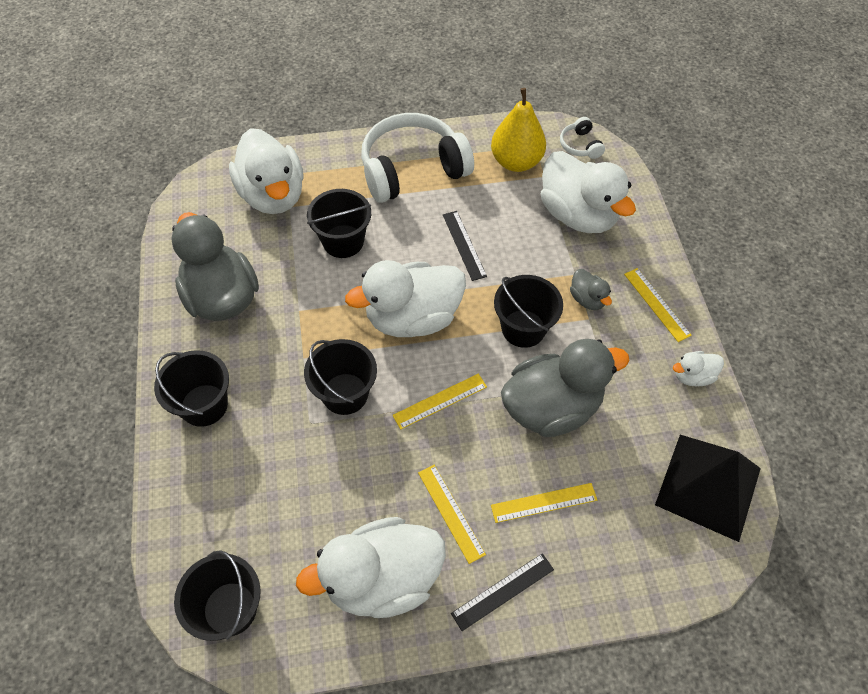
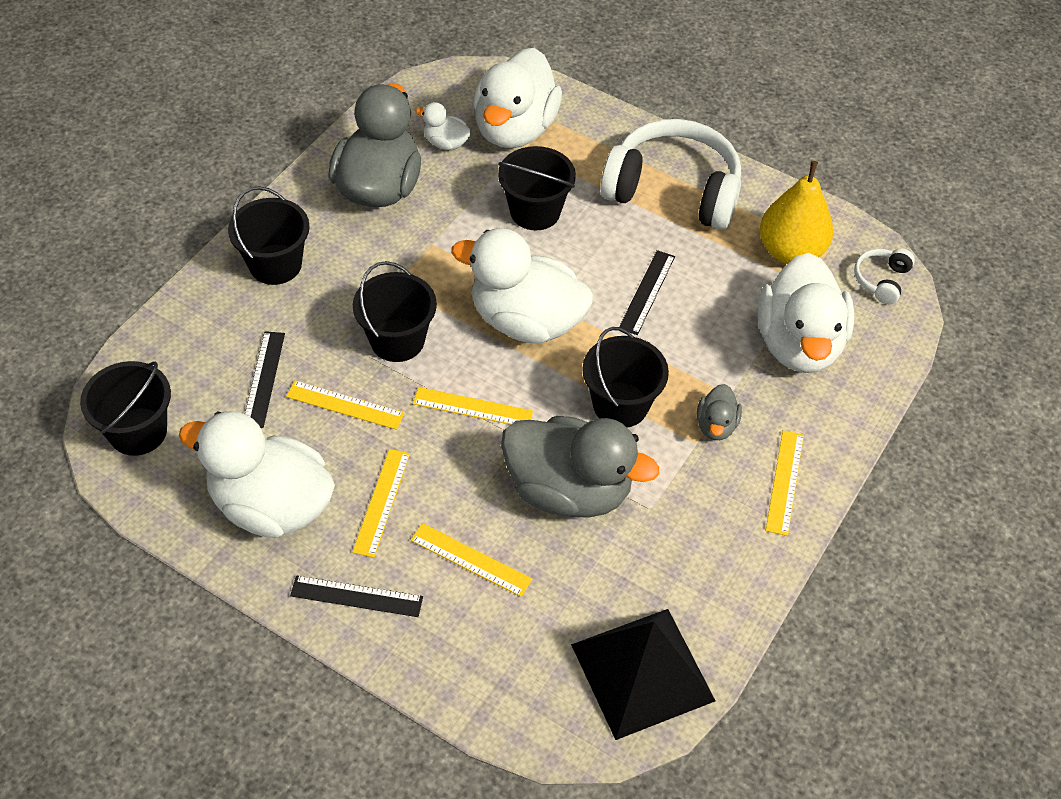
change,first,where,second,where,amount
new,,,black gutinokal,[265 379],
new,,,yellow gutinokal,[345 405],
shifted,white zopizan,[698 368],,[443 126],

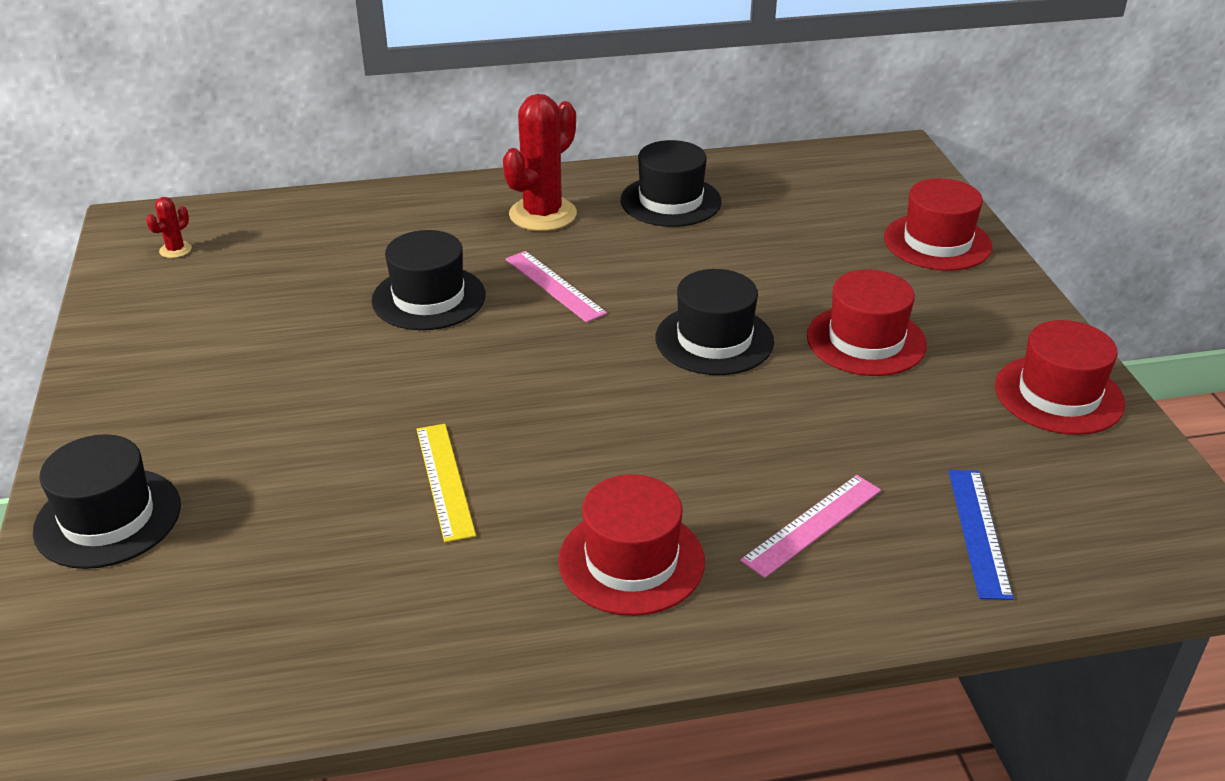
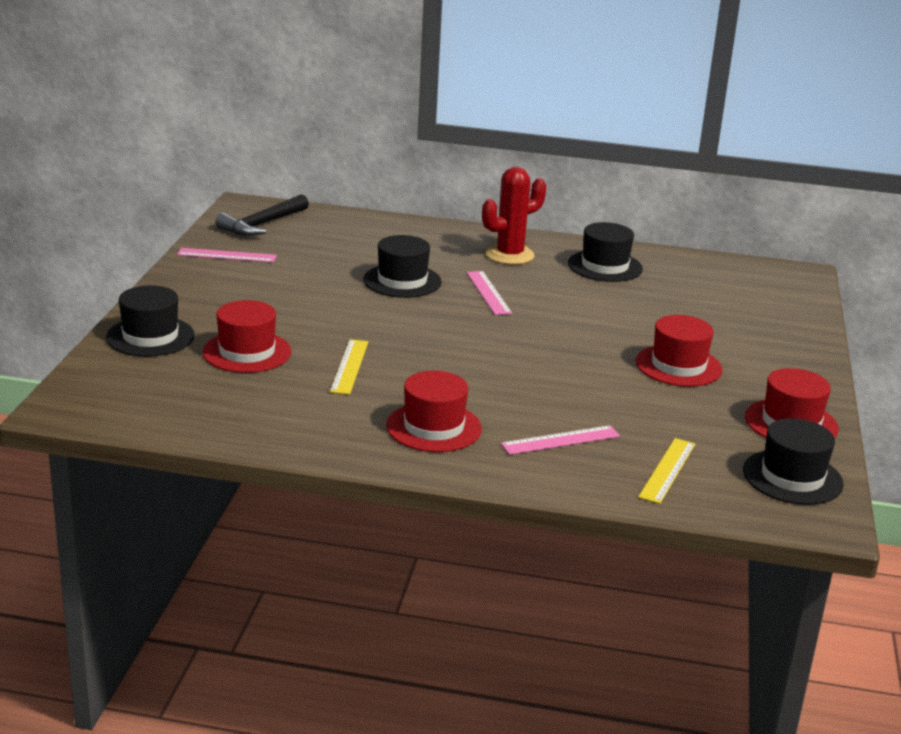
change,first,where,second,where,amount
new,,,pink gutinokal,[227 255],
shifted,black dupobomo,[715 322],,[793 461],
shifted,red dupobomo,[938 224],,[246 336],
swapped,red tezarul,[169 227],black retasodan,[262 215],
repainted,blue gutinokal,[981 535],yellow gutinokal,[666 471],

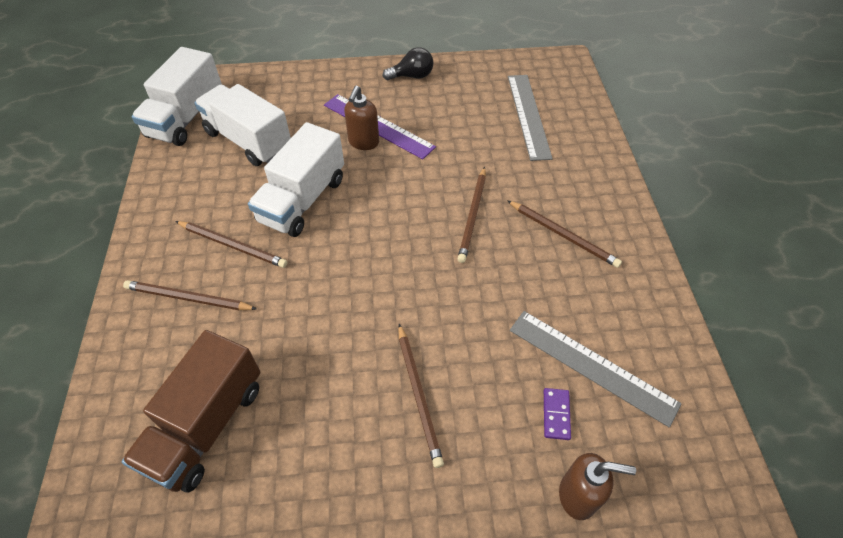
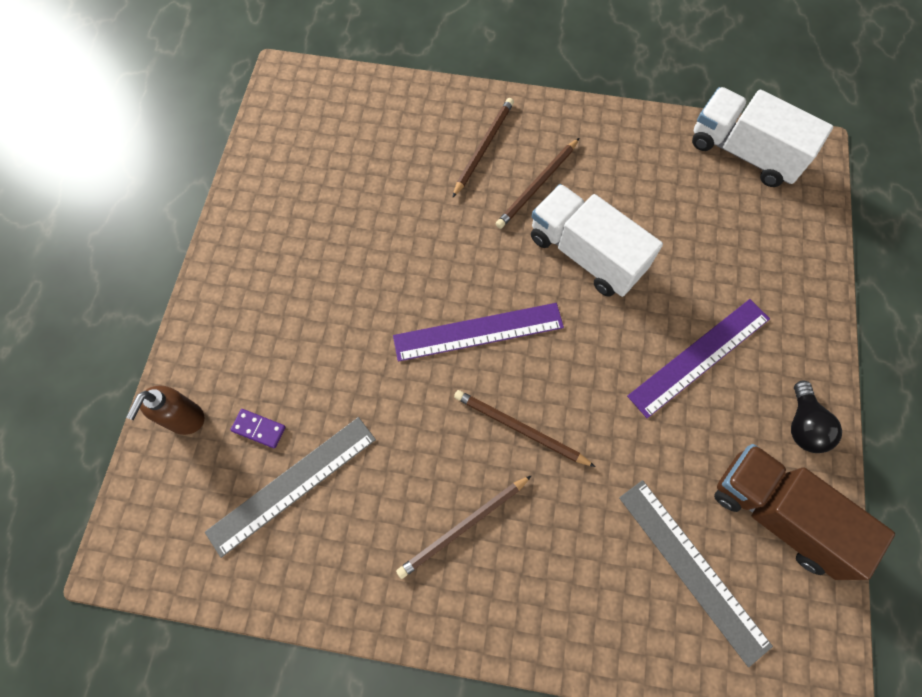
change,first,where,second,where,amount
gone,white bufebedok,[242 125],,,
gone,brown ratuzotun,[361 118],,,
gone,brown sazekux,[421 396],,,
new,,,purple gutinokal,[478 332],
shifted,brown bufebedok,[191 411],,[804 512],
rotated,grey gutinokal,[530 118],,[696 573],45 degrees clockwise

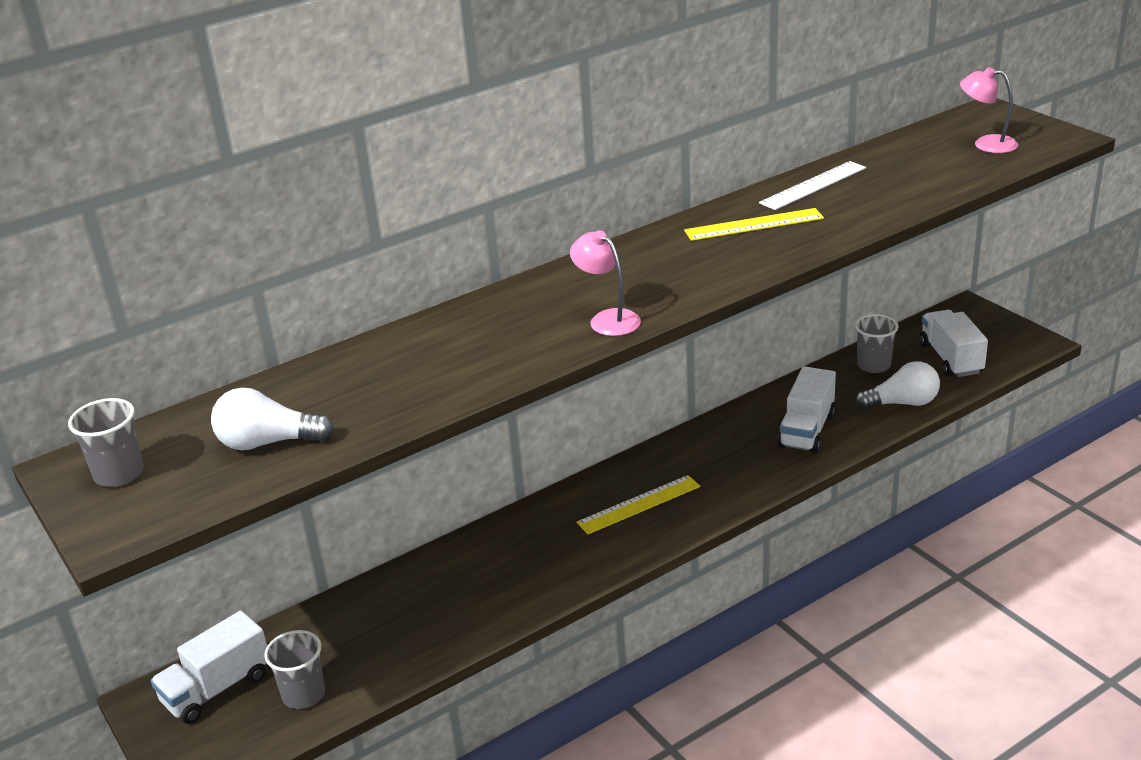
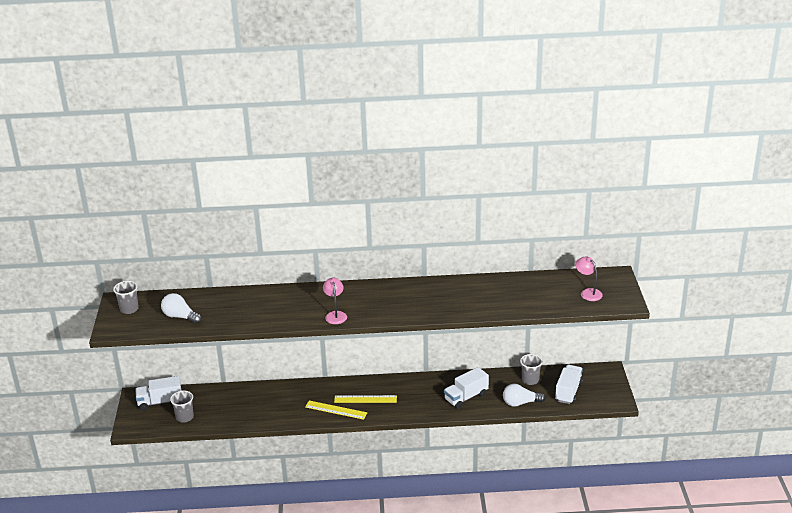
change,first,where,second,where,amount
gone,white gutinokal,[812 185],,,
shifted,yellow gutinokal,[754 224],,[336 410],
rotated,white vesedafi,[897 385],,[524 395],150 degrees clockwise

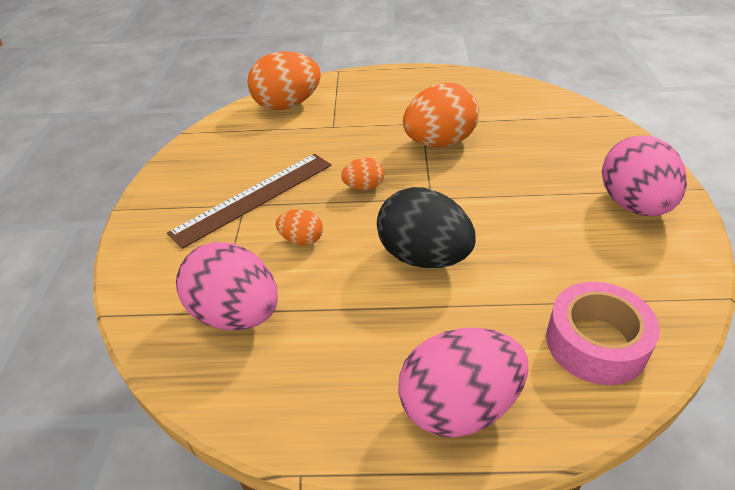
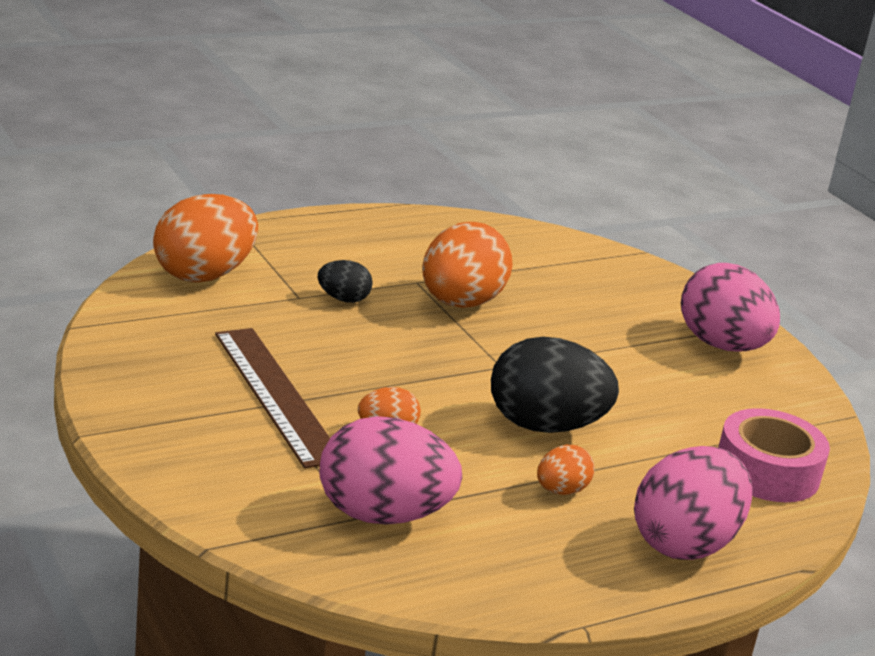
change,first,where,second,where,amount
new,,,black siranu,[345 281],
shifted,orange siranu,[362 174],,[566 470],
rotated,brown gutinokal,[249 201],,[272 398],45 degrees counterclockwise

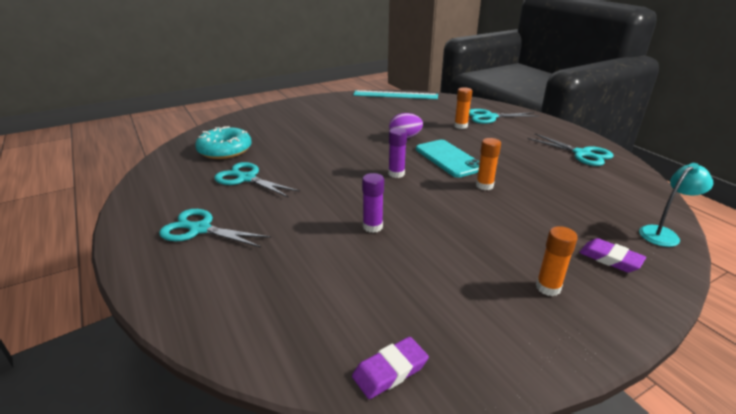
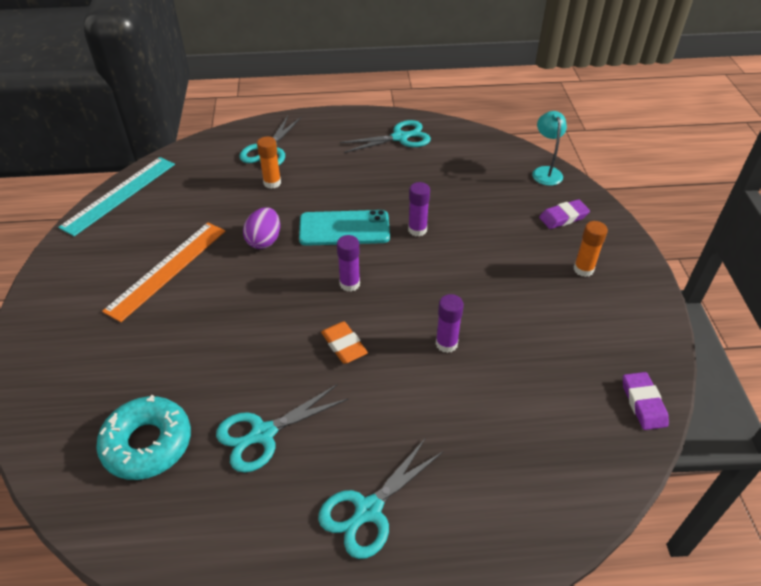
change,first,where,second,where,amount
new,,,orange gutinokal,[163 272],
new,,,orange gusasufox,[344 342],
repainted,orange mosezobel,[488 164],purple mosezobel,[419 209],

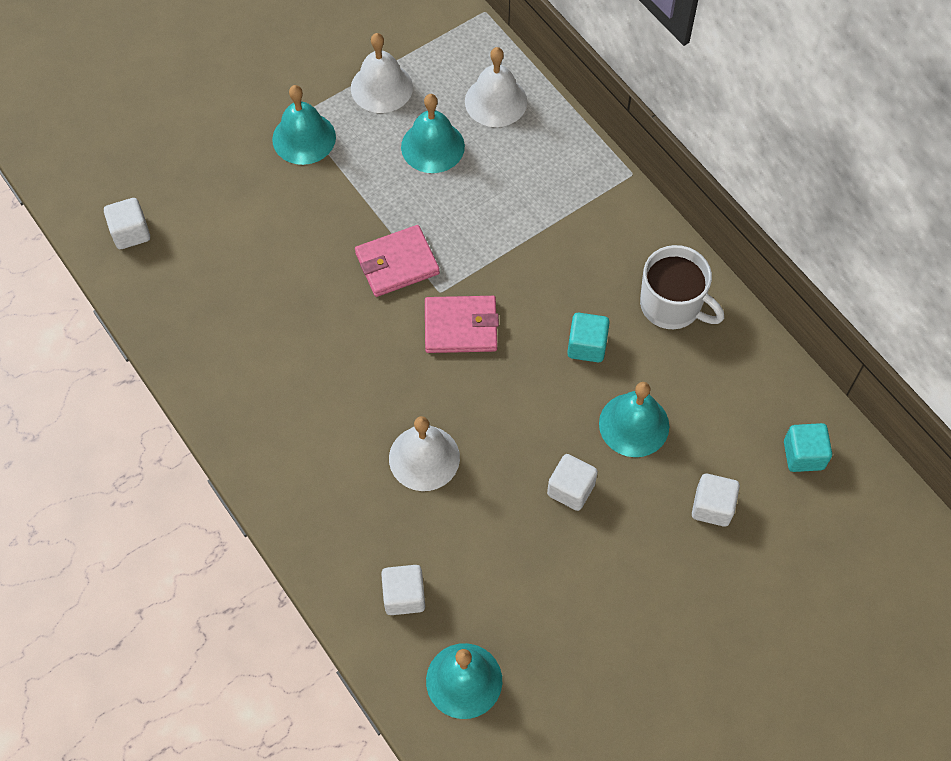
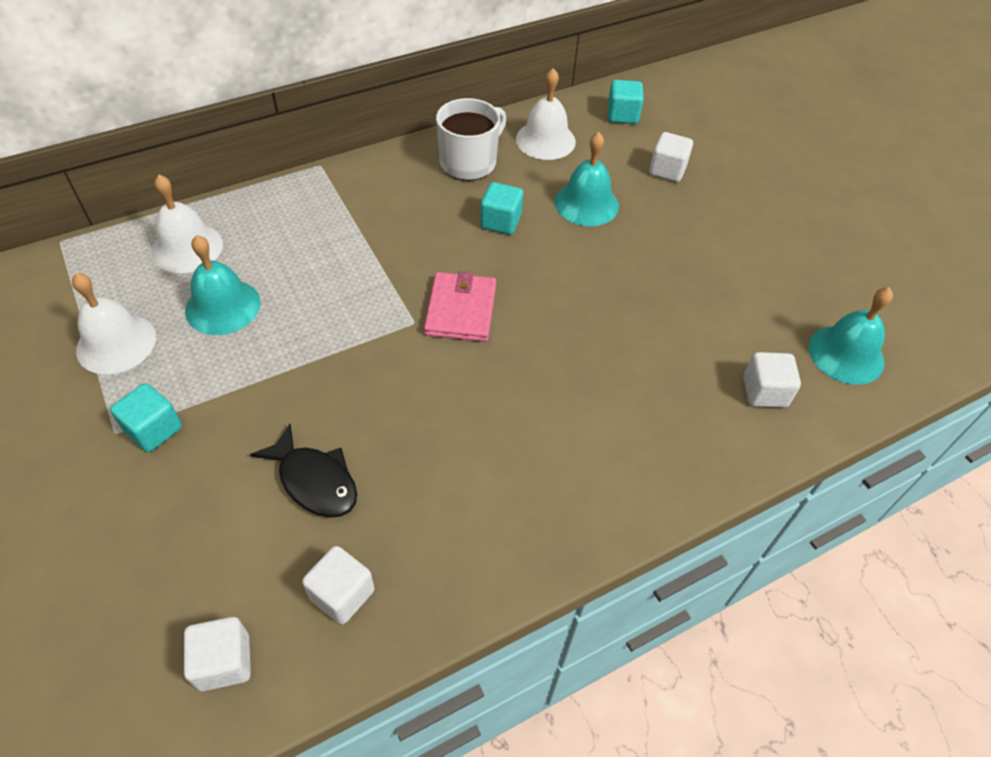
change,first,where,second,where,amount
gone,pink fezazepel,[397 261],,,
new,,,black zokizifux,[303 471],
shifted,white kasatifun,[424 453],,[546 114],
shifted,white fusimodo,[572 482],,[338 585],
swapped,turquoise kasatifun,[304 125],turquoise fusimodo,[146 417],

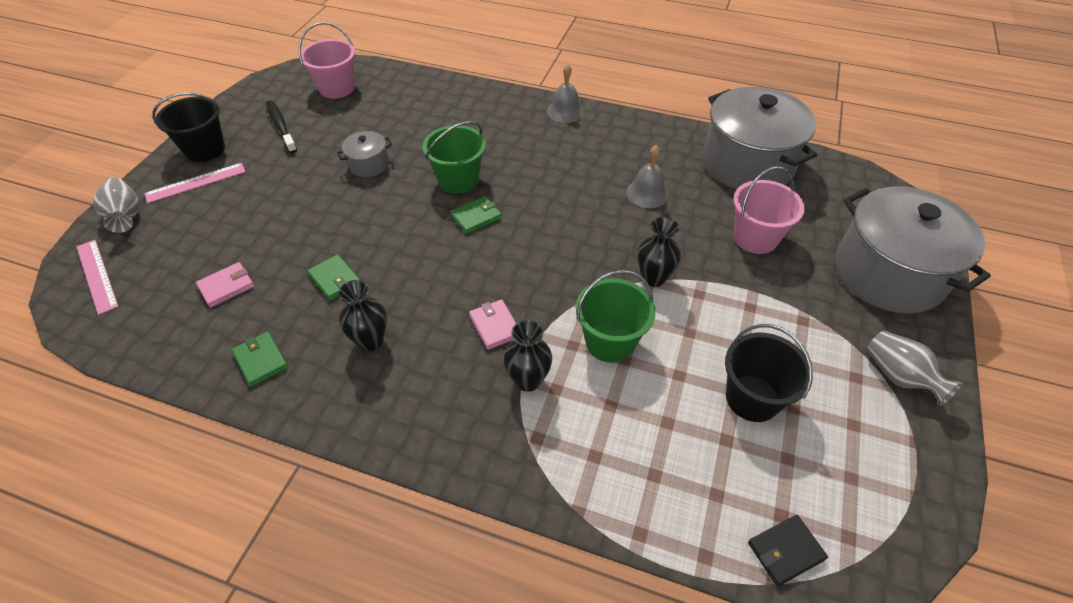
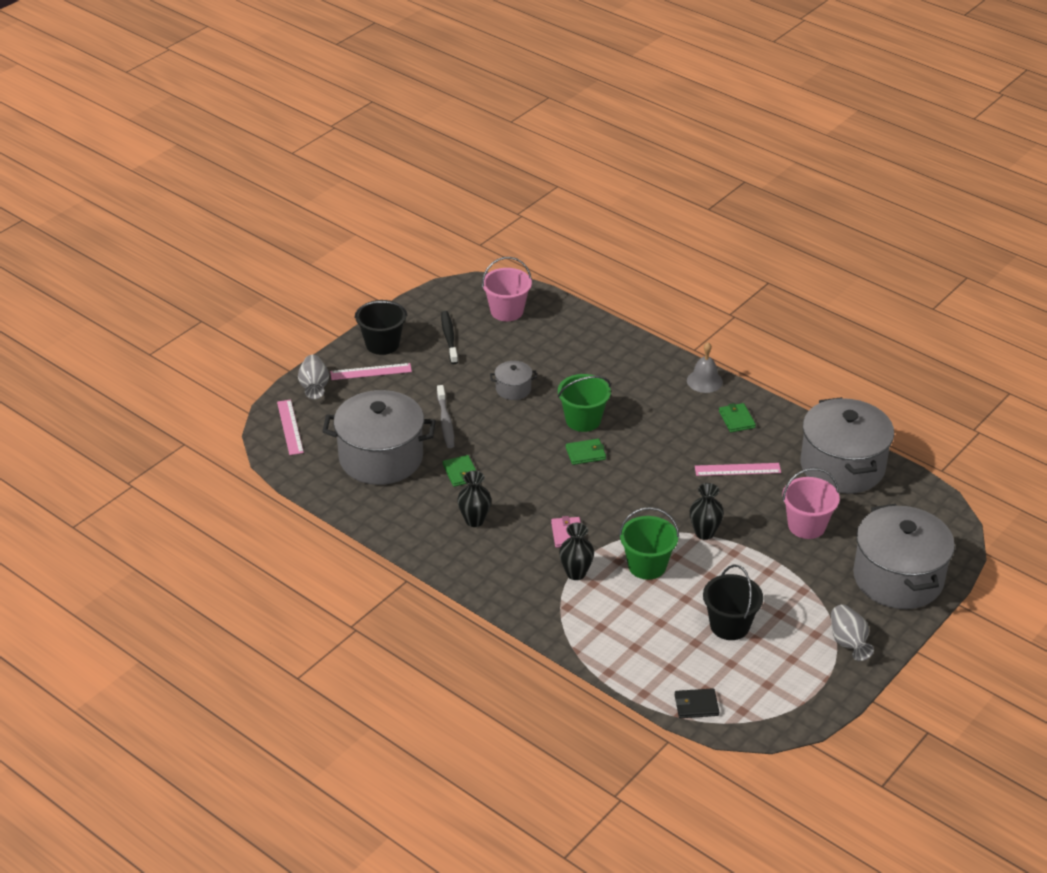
change,first,where,second,where,amount
new,,,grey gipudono,[445 416],
shifted,green fezazepel,[260 359],,[737 417],
swapped,pink fezazepel,[225 285],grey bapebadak,[379 437],
swapped,grey kasatifun,[647 176],pink gutinokal,[738 469],

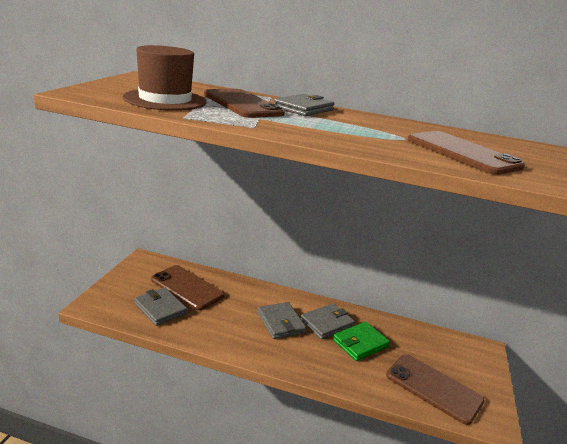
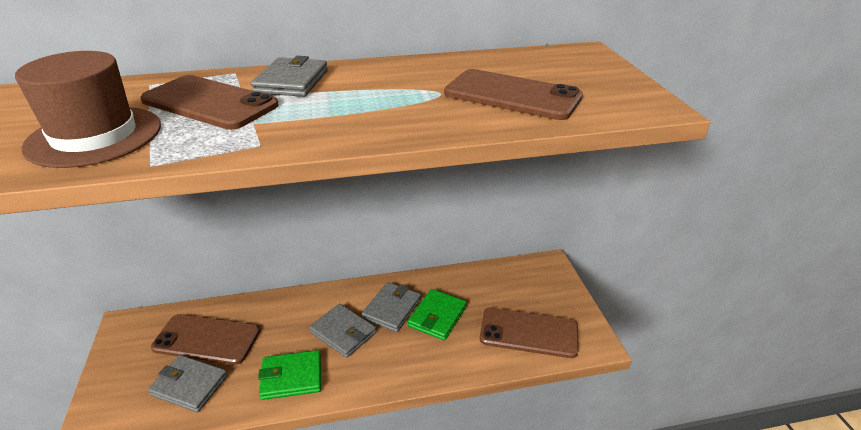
change,first,where,second,where,amount
new,,,green fezazepel,[289 375],

